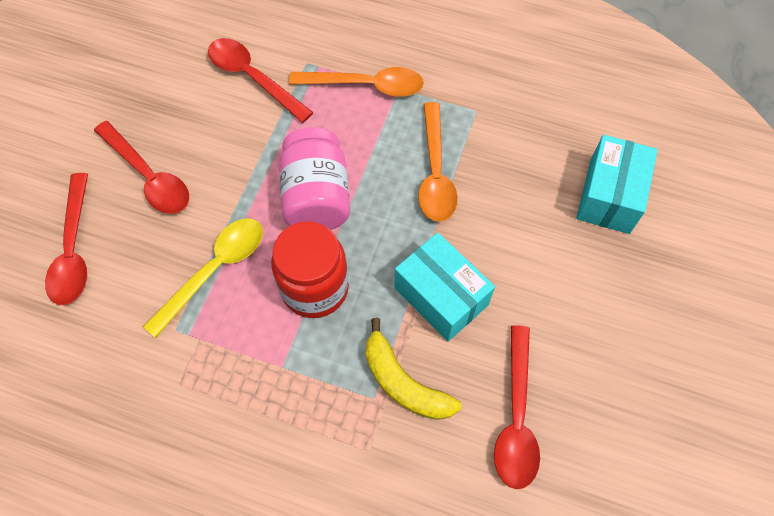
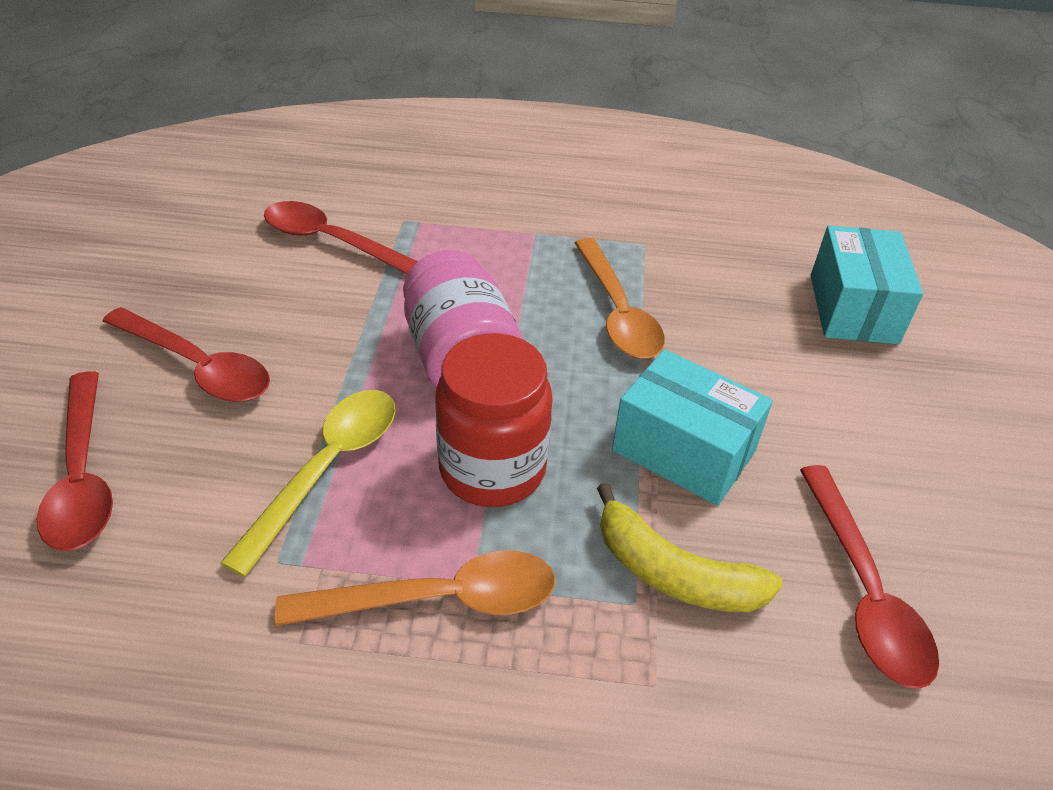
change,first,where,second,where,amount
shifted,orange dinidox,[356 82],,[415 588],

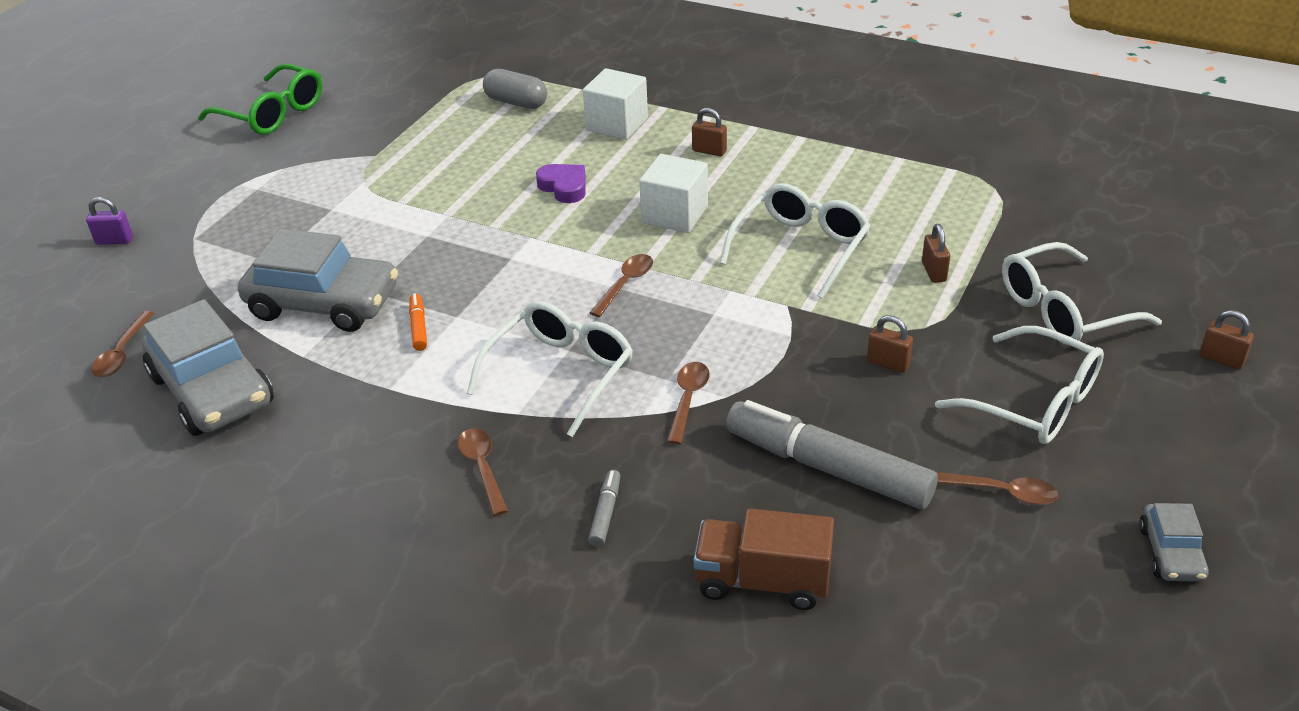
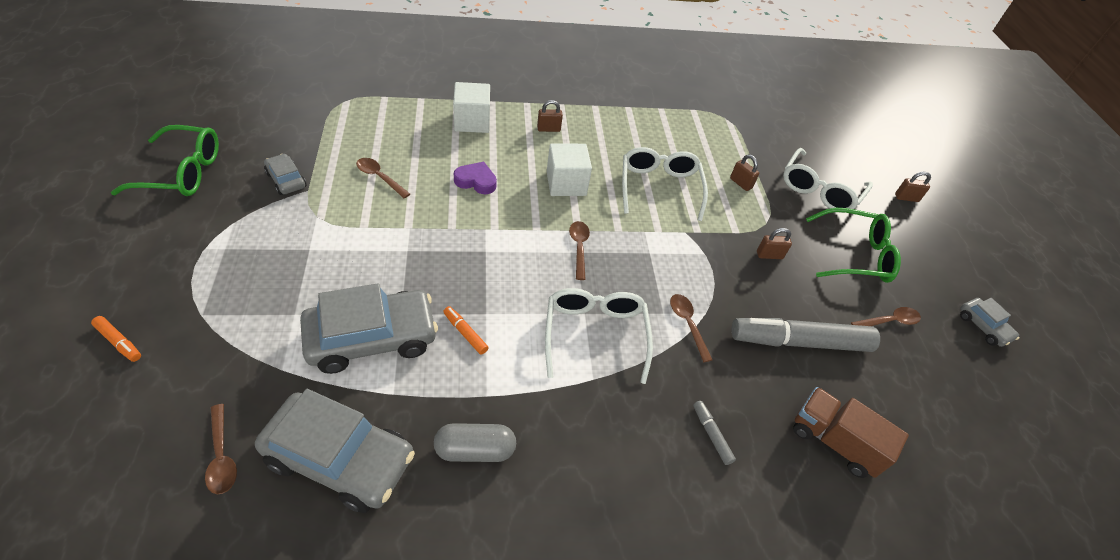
change,first,where,second,where,amount
new,,,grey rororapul,[285 174],
shifted,brown dinidox,[483 472],,[383 178],
shifted,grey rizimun,[515 89],,[475 442],
swapped,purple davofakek,[109 221],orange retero,[116 339],
repainted,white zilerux,[1019 385],green zilerux,[853 245],
rotated,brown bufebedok,[764 559],,[851 432],60 degrees clockwise

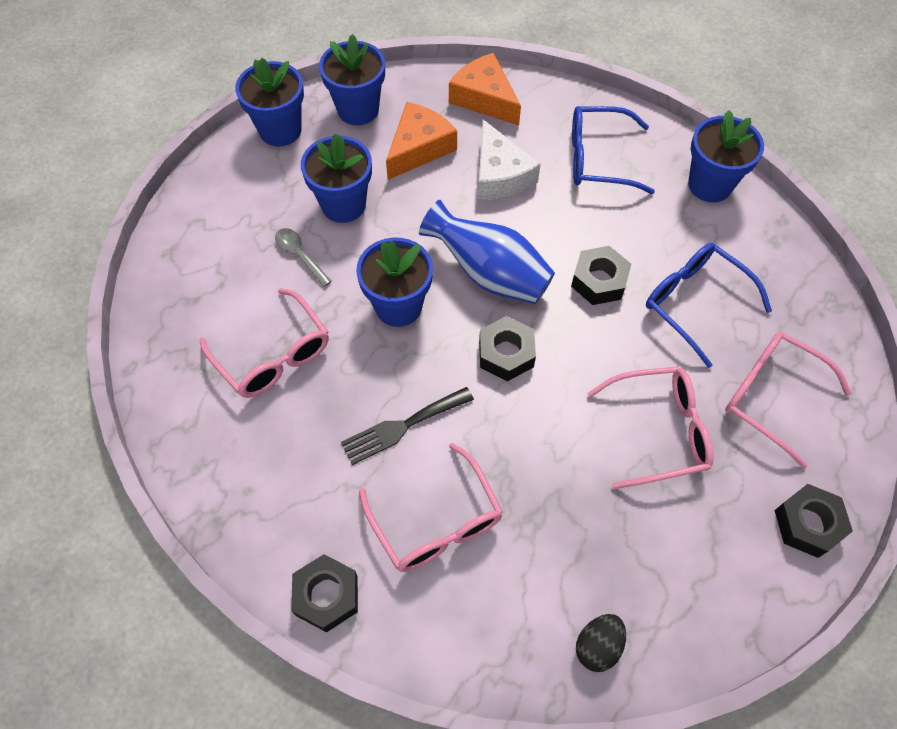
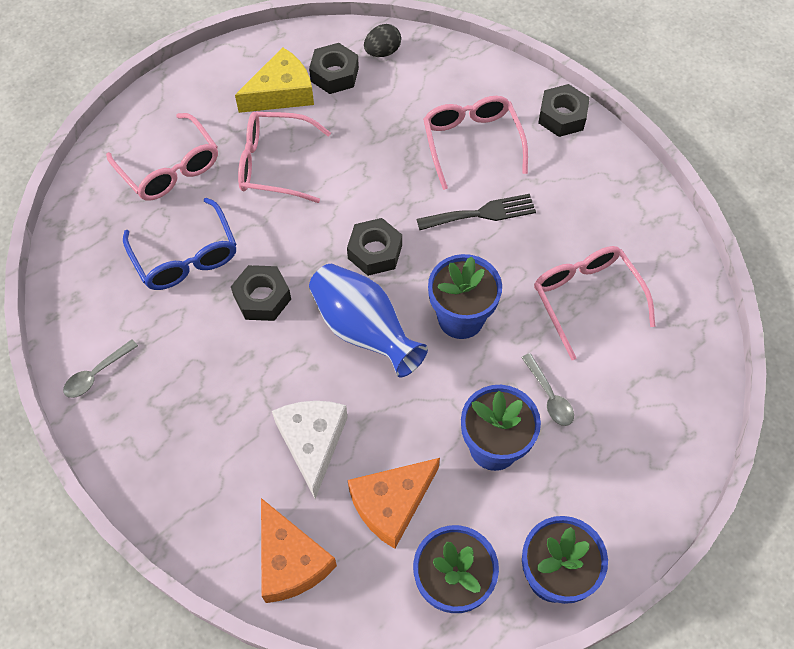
change,first,where,second,where,amount
gone,blue zilerux,[613 150],,,
new,,,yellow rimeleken,[274 80],
shifted,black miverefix,[814 521],,[334 68],
swapped,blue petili,[726 156],grey dinidox,[100 368],

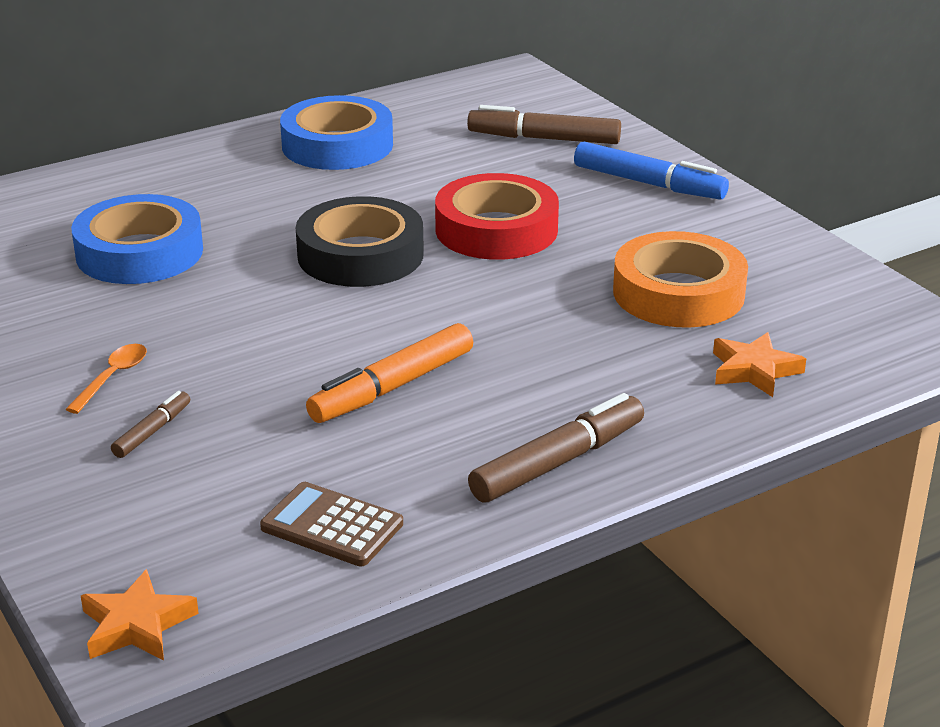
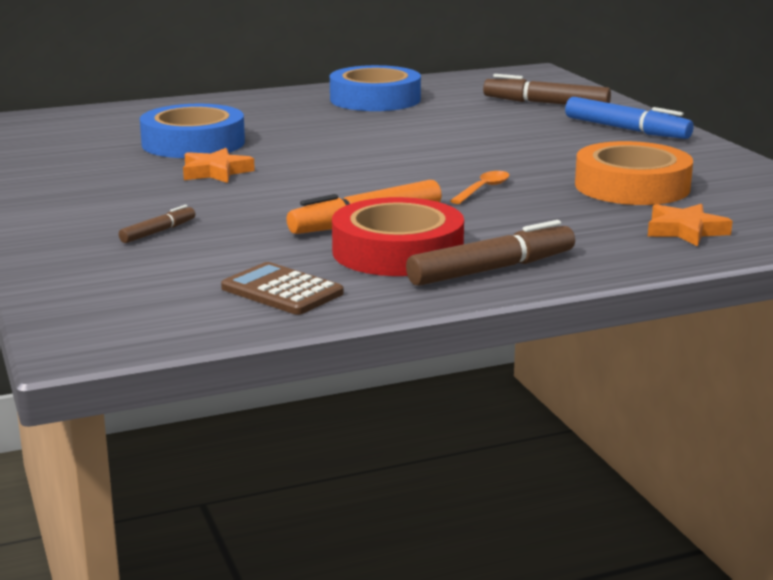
change,first,where,second,where,amount
gone,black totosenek,[360 241],,,
shifted,orange dinidox,[106 379],,[480 187],
shifted,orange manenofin,[140 614],,[219 165],
shifted,red totosenek,[497 216],,[398 236],

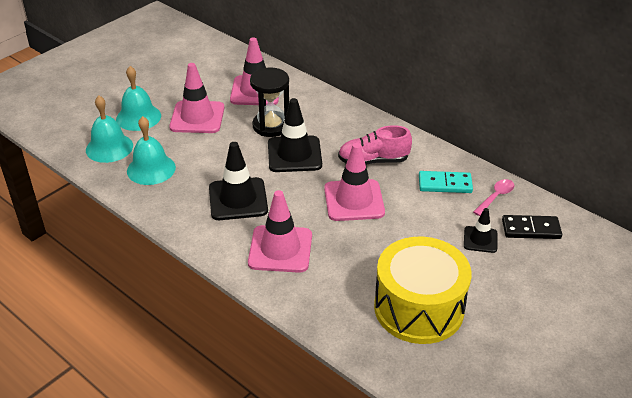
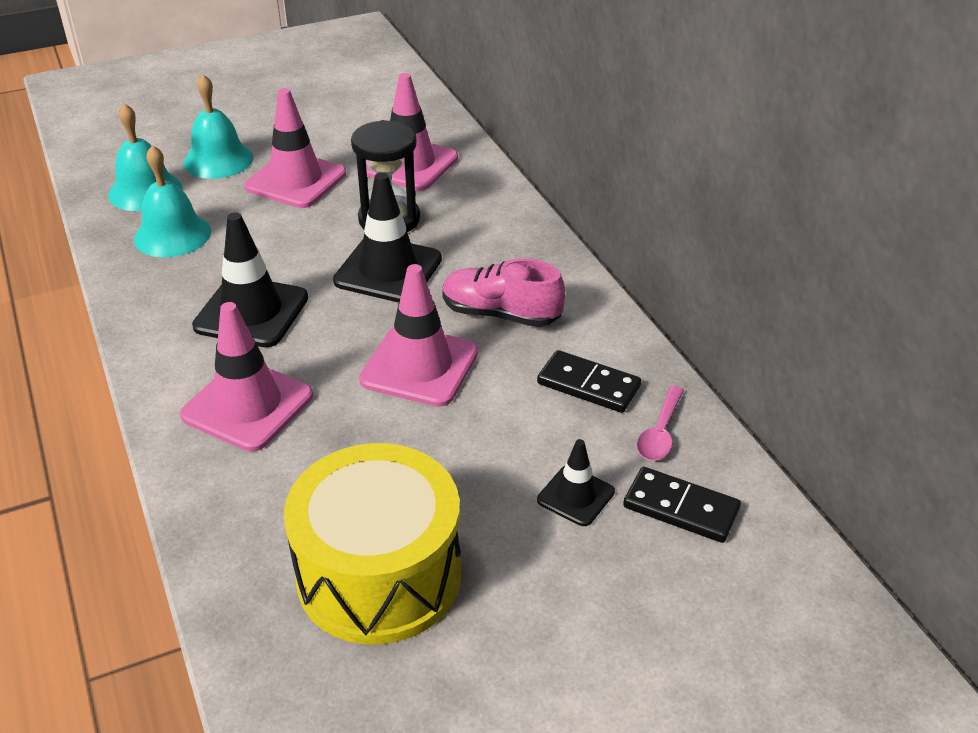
change,first,where,second,where,amount
repainted,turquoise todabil,[446 182],black todabil,[589 381],
rotated,pink dinidox,[493 197],,[660 423],135 degrees clockwise

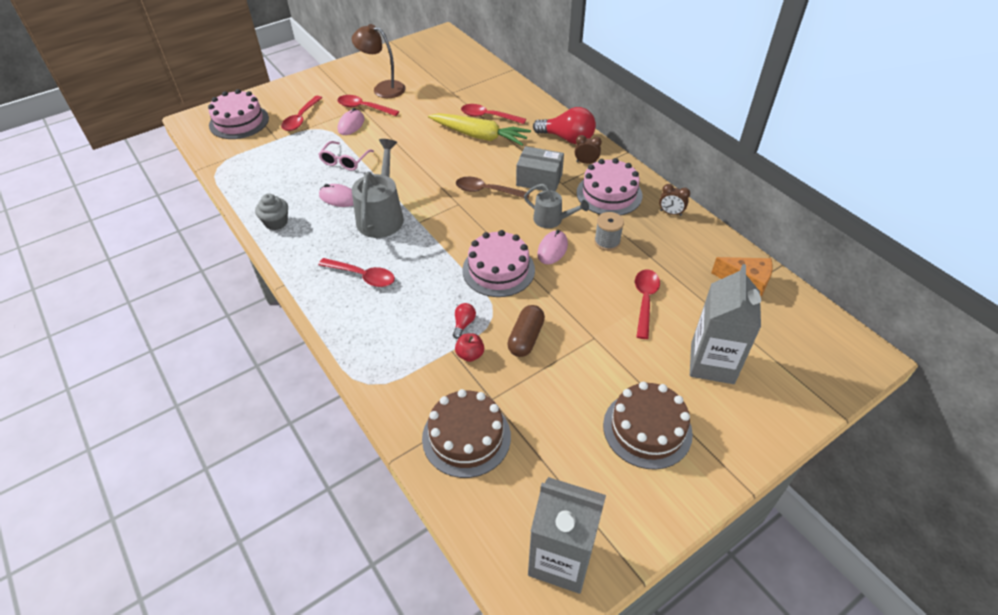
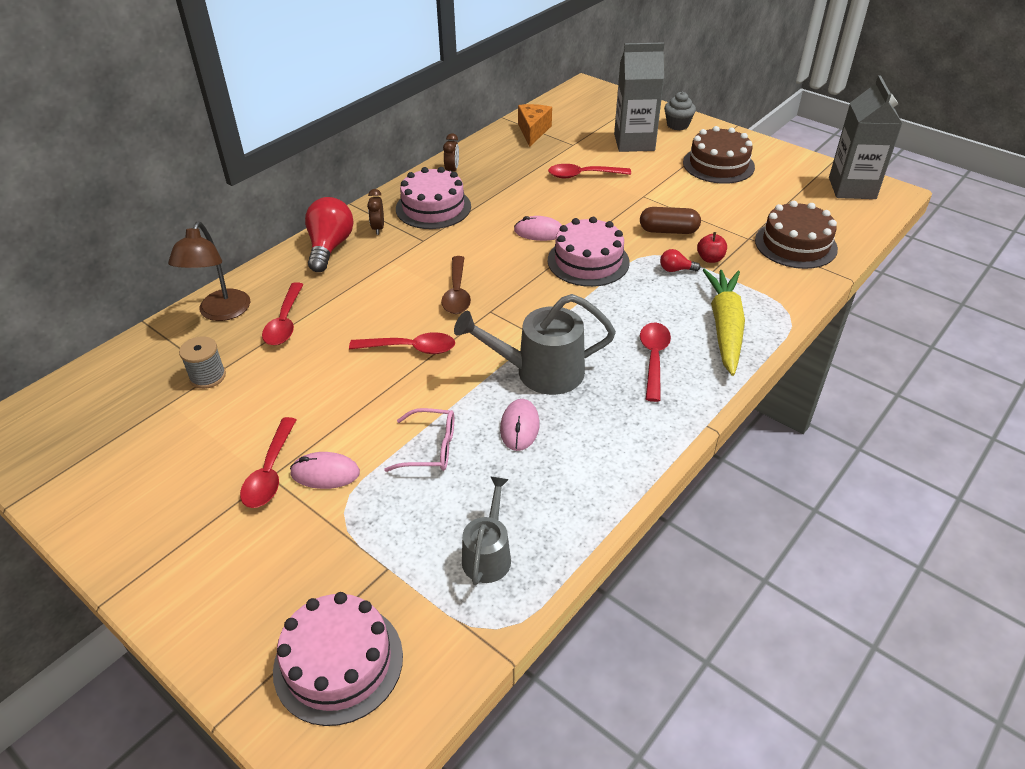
change,first,where,second,where,amount
gone,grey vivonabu,[540 169],,,
shifted,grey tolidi,[271 211],,[680 110],
shifted,red dinidox,[301 113],,[402 343],
shifted,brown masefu,[379 61],,[209 271],
shifted,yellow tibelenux,[479 129],,[724 322],
shifted,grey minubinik,[556 206],,[486 530],
shifted,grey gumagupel,[609 231],,[202 362],

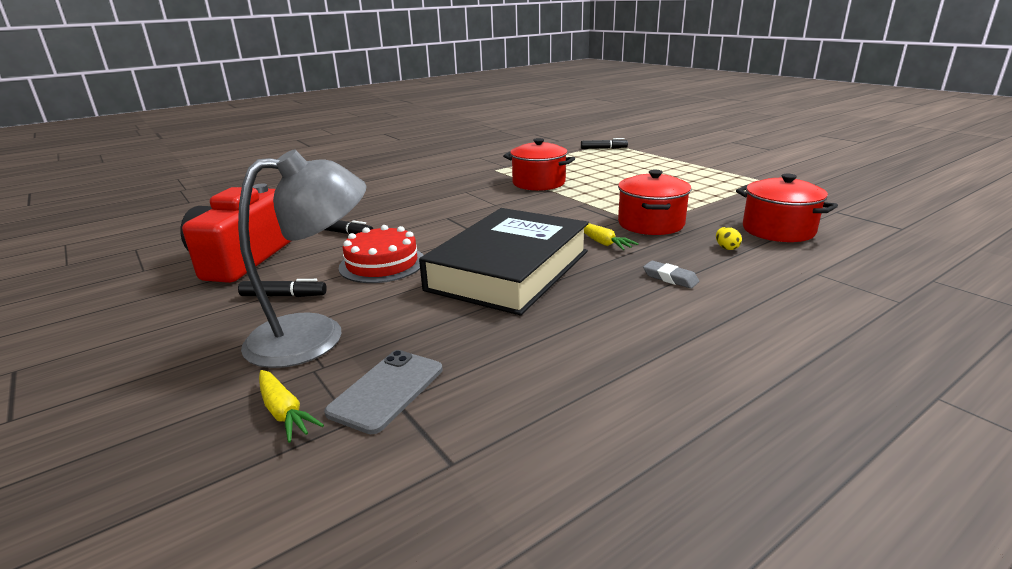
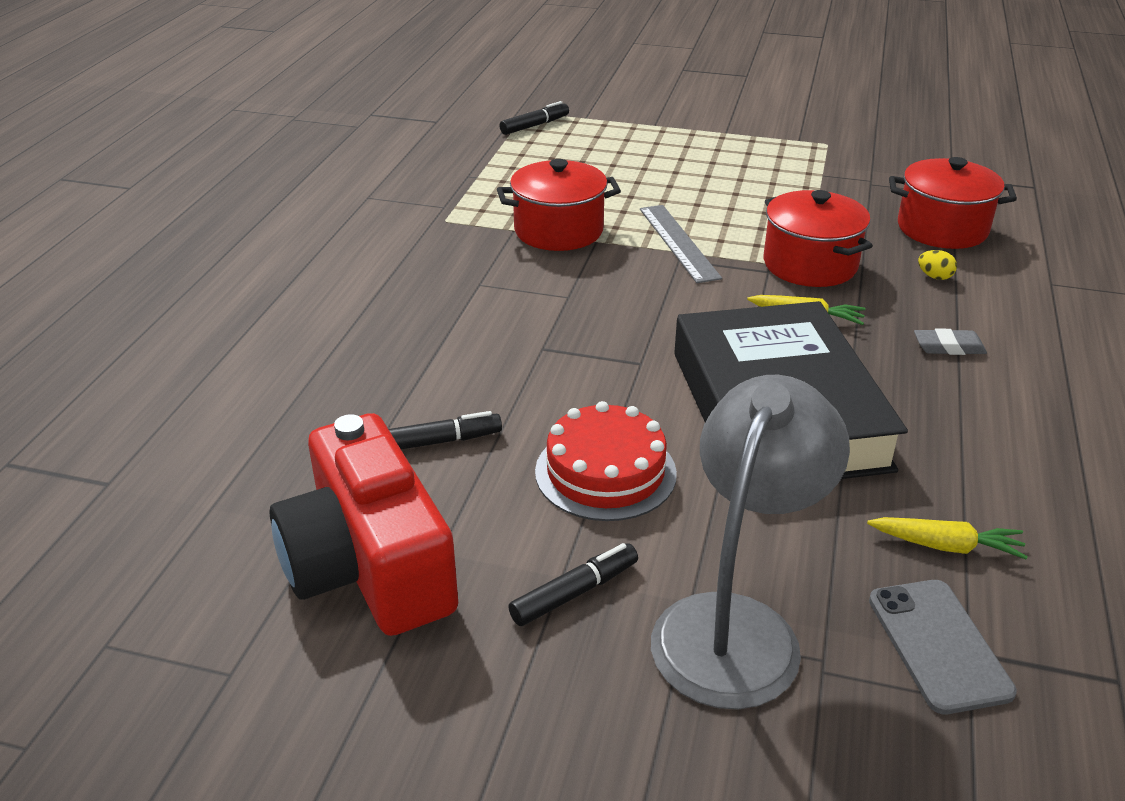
change,first,where,second,where,amount
new,,,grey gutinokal,[681 244],
shifted,yellow tibelenux,[291 406],,[947 538],

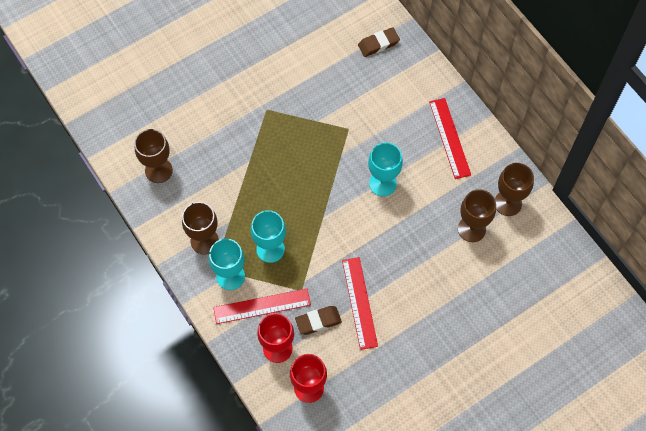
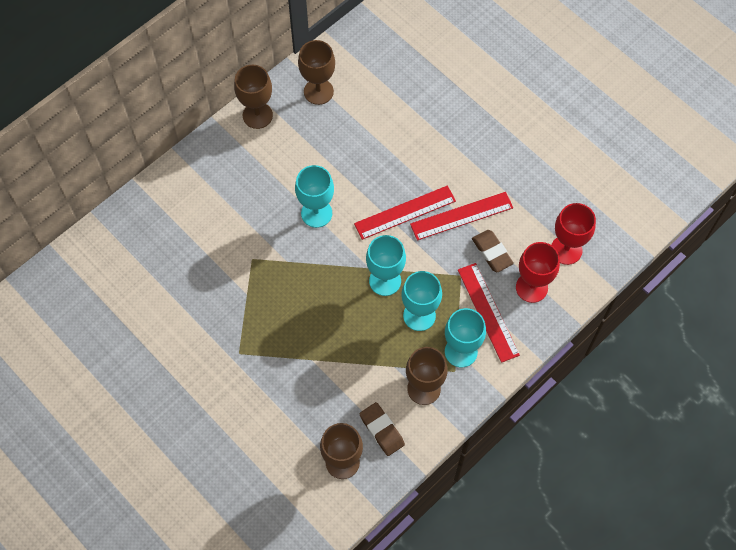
change,first,where,second,where,amount
new,,,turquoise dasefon,[386 265],
shifted,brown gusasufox,[379 42],,[382 429],
shifted,red gutinokal,[450 138],,[405 212],
shifted,brown dasefon,[477 215],,[253 97],

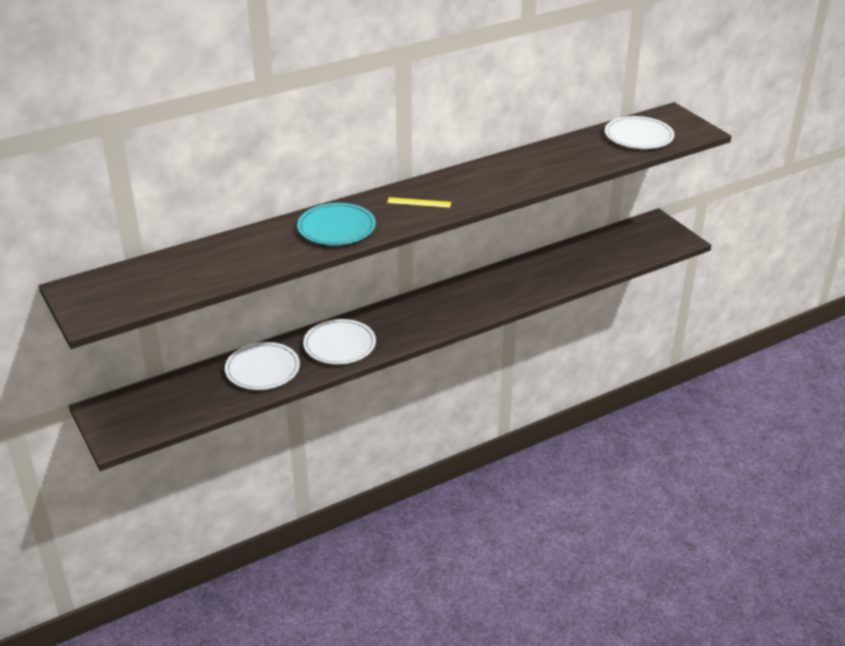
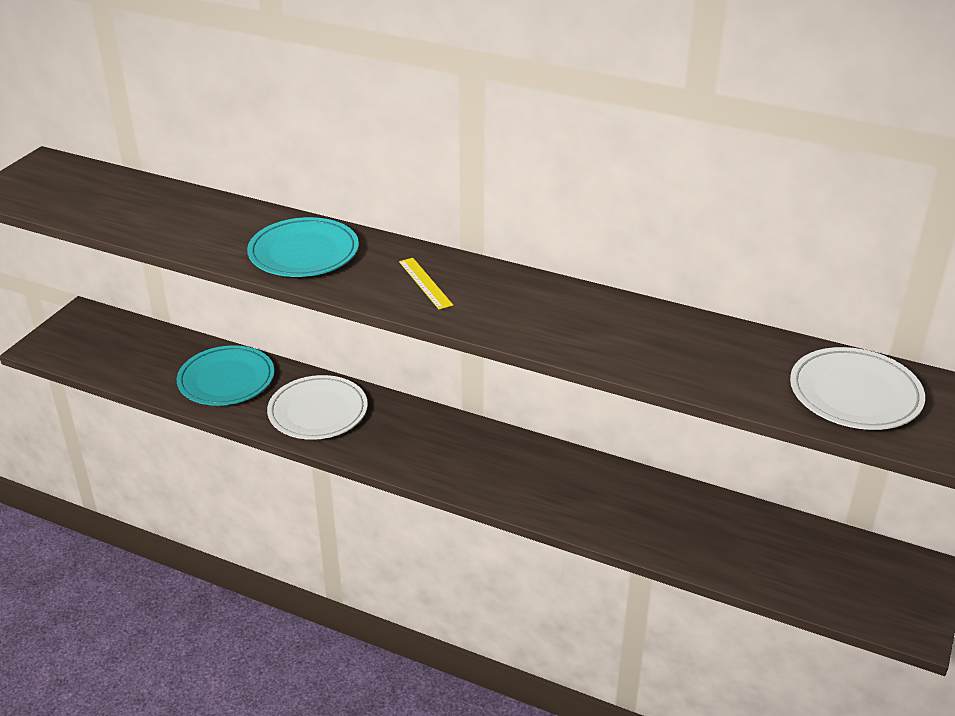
change,first,where,second,where,amount
repainted,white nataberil,[262 366],turquoise nataberil,[225 375],

